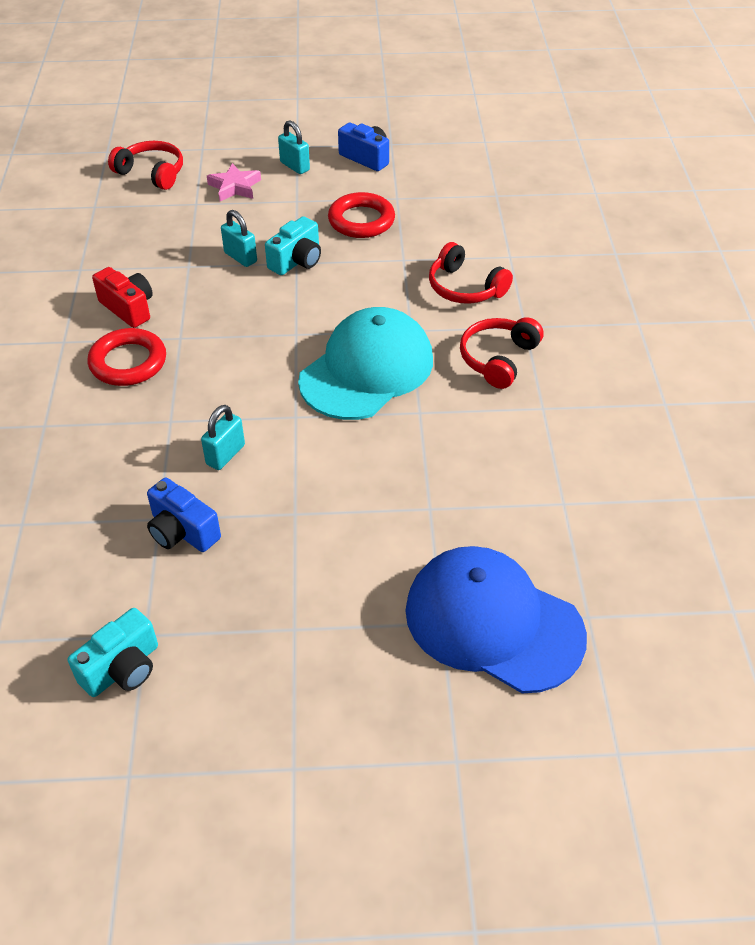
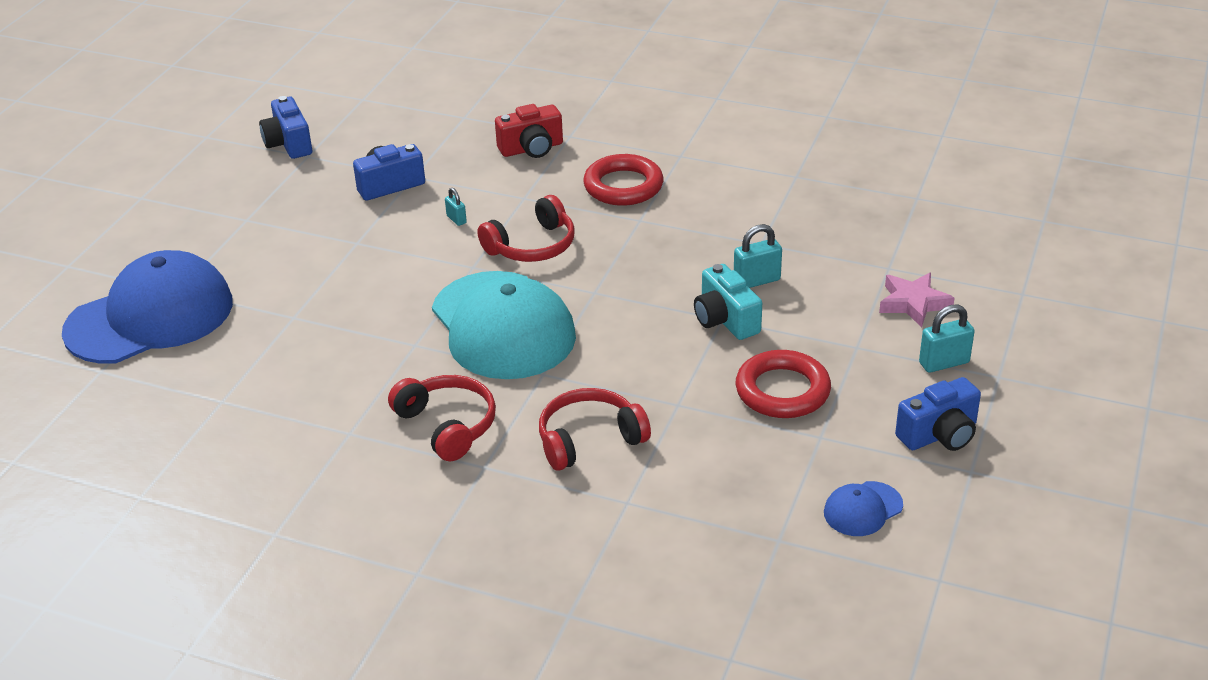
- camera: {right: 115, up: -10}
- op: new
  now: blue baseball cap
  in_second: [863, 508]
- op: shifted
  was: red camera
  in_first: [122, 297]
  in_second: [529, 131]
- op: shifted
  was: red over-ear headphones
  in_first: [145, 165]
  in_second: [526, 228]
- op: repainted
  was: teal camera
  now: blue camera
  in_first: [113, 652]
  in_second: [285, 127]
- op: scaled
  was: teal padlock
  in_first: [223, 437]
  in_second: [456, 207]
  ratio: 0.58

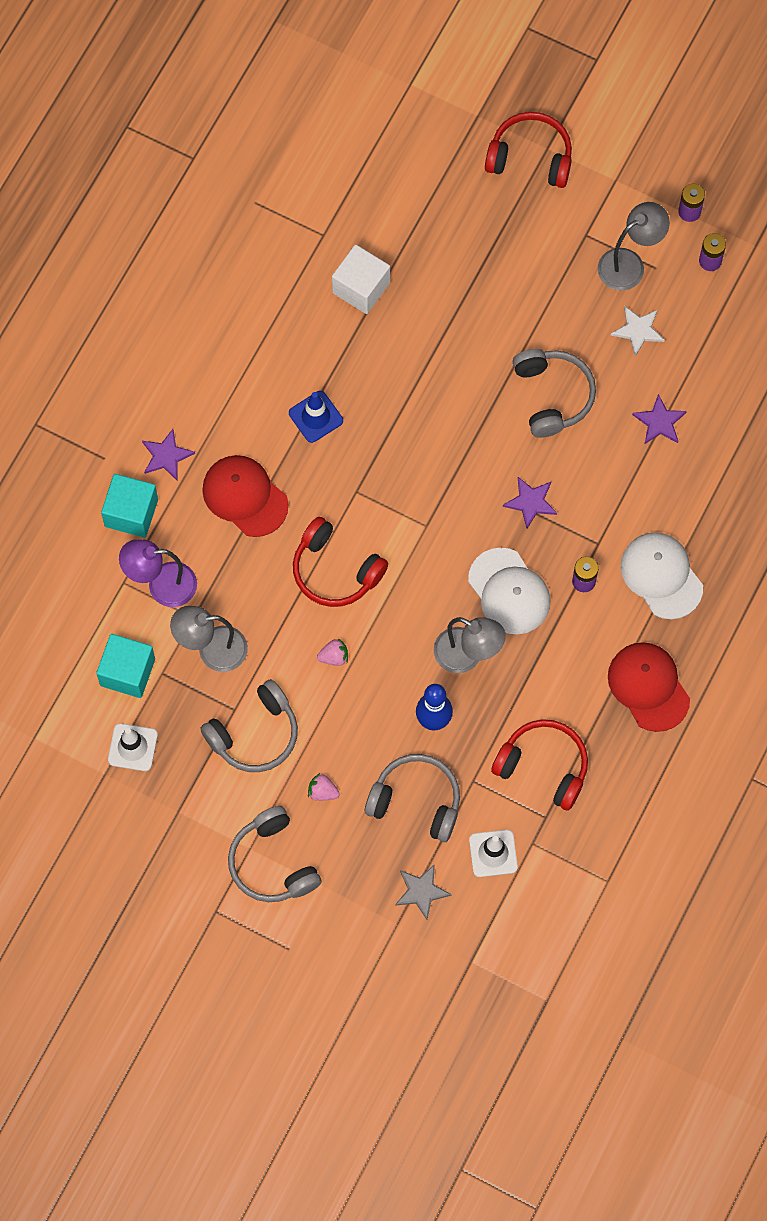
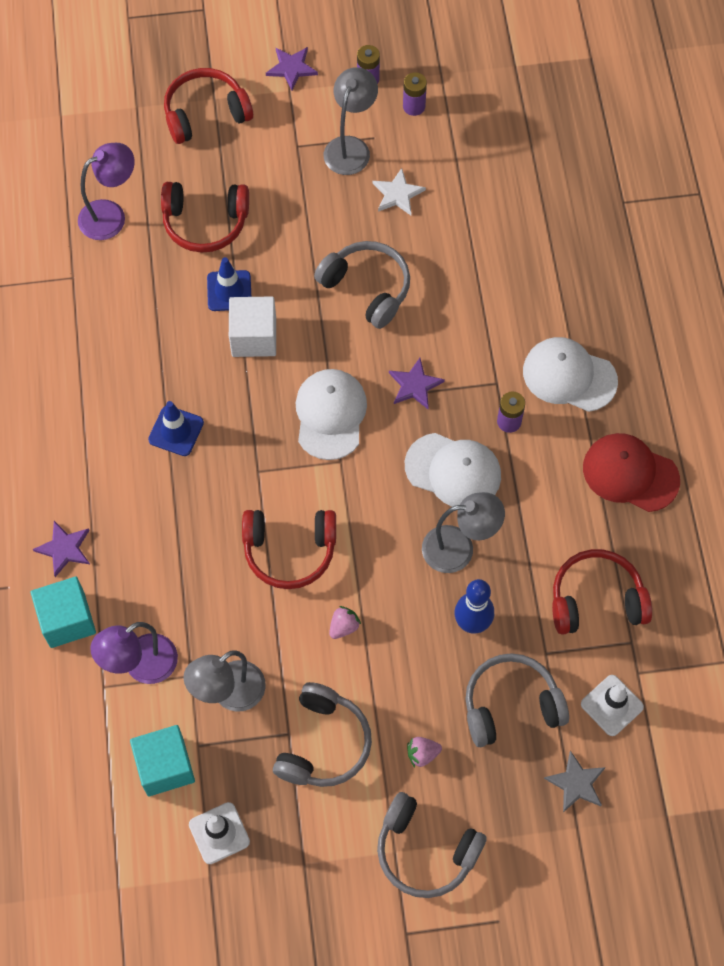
- camera: {right: -35, up: -5}
- op: gone
  was: red baseball cap
  in_first: [245, 496]
- op: new
  now: purple desk lamp
  in_second: [106, 191]
- op: new
  now: red over-ear headphones
  in_second: [205, 217]
- op: new
  now: blue traffic cone
  in_second: [229, 284]
- op: new
  now: pure white baseball cap
  in_second: [331, 414]
- op: shifted
  was: pure white cube
  in_first: [361, 279]
  in_second: [252, 326]
- op: shifted
  was: purple star
  in_first: [659, 419]
  in_second: [292, 68]

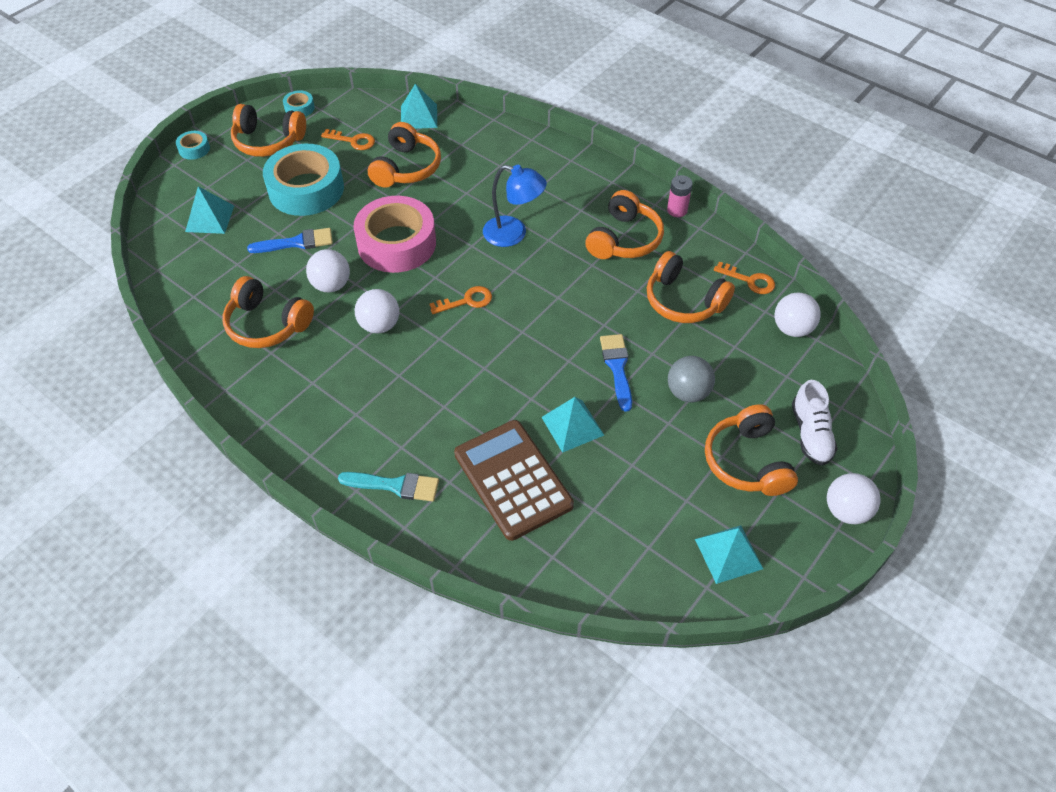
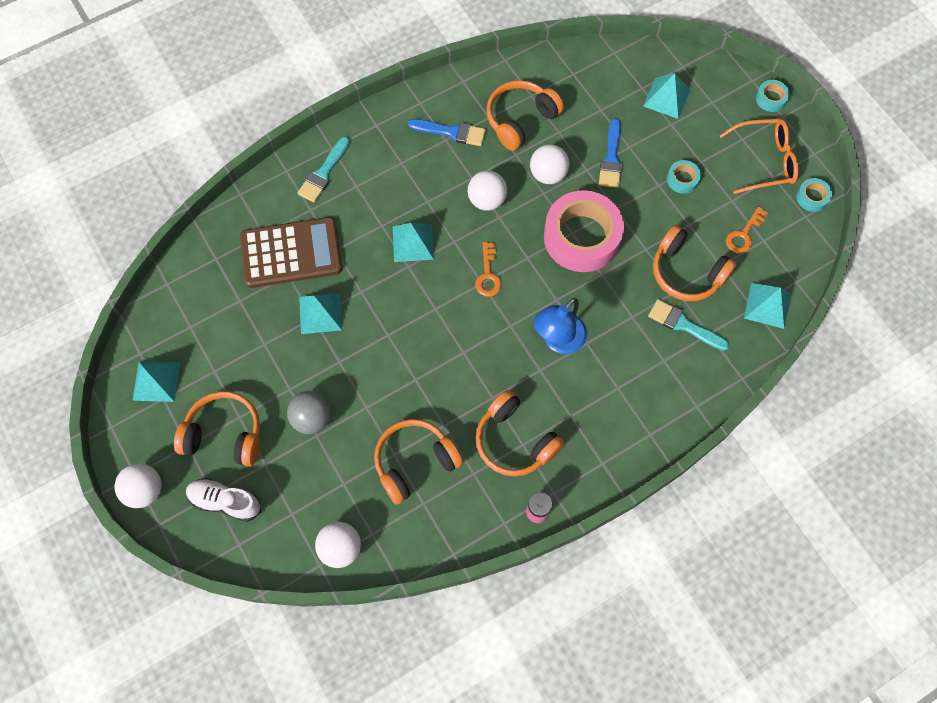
- camera: {right: 110, up: 15}
- op: gone
  was: bright orange key
  in_first: [744, 278]
- op: new
  now: teal pyramid shape
  in_second: [413, 242]
- op: new
  now: teal paintbrush
  in_second: [689, 325]
- op: shifted
  was: blue paintbrush
  in_first: [616, 373]
  in_second: [447, 132]
- op: swapped
  was: bright orange over-ear headphones
  now: bright orange glasses
  in_first: [268, 130]
  in_second: [759, 156]
- op: scaled
  was: teal tape
  in_first: [303, 180]
  in_second: [684, 177]
  ratio: 0.42

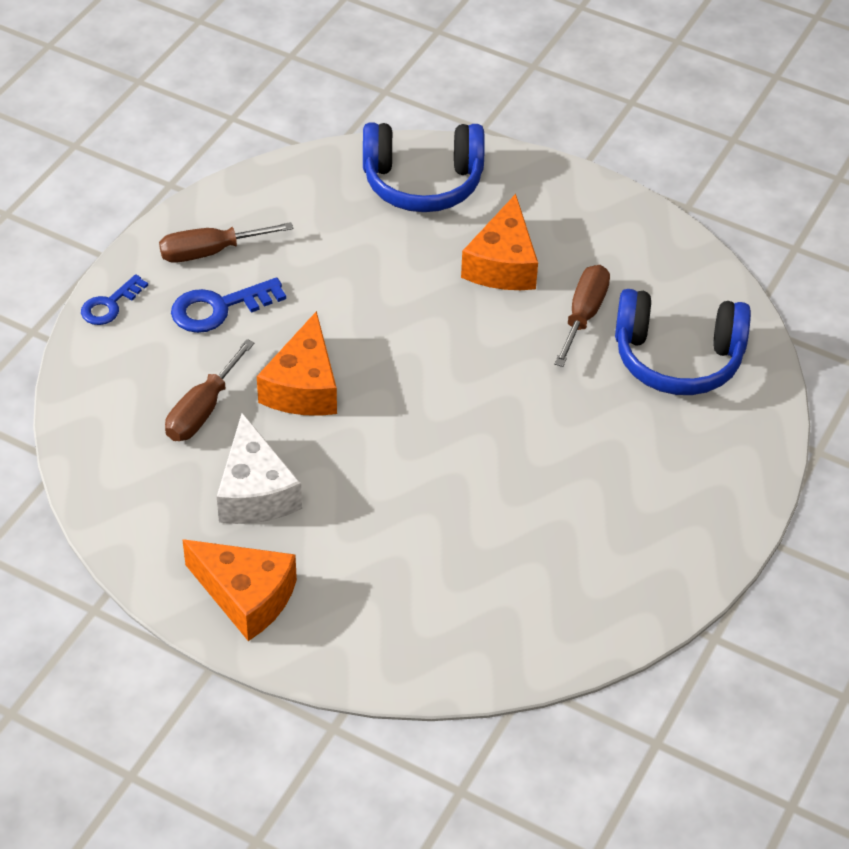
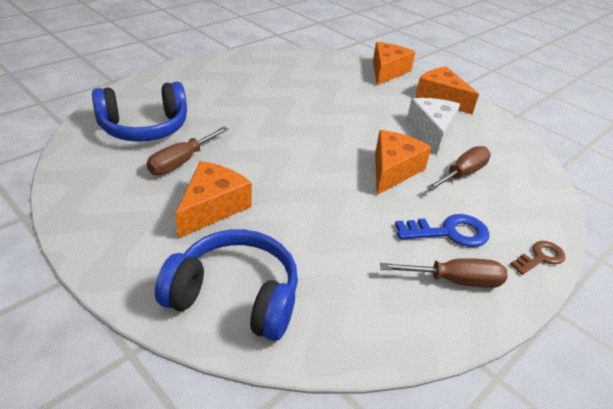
- camera: {right: -165, up: -10}
- op: new
  now: bright orange cheese
  in_second: [394, 63]
- op: repainted
  was: blue key
  now: brown key
  in_first: [114, 299]
  in_second: [538, 258]
- op: rotated
  was: blue over-ear headphones
  in_first: [683, 342]
  in_second: [139, 112]
  clockwise: 135

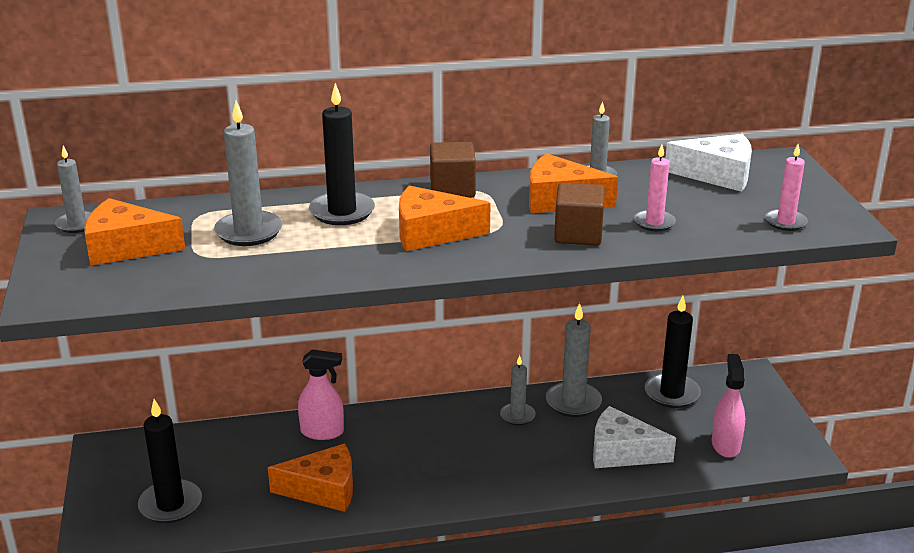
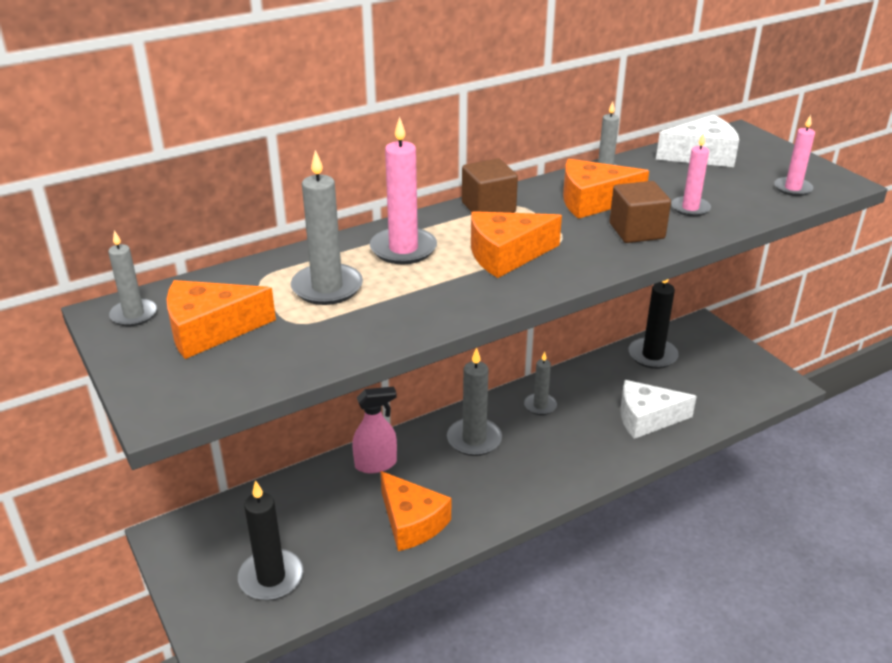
- camera: {right: -20, up: 5}
- op: gone
  was: pink sprayer
  in_first: [728, 406]
- op: shifted
  was: gray wax candle
  in_first: [574, 360]
  in_second: [474, 402]
- op: repainted
  was: jet-black wax candle
  now: pink wax candle
  in_first: [342, 154]
  in_second: [403, 190]
- op: rotated
  was: bright orange cheese
  in_first: [310, 478]
  in_second: [415, 511]
  clockwise: 75

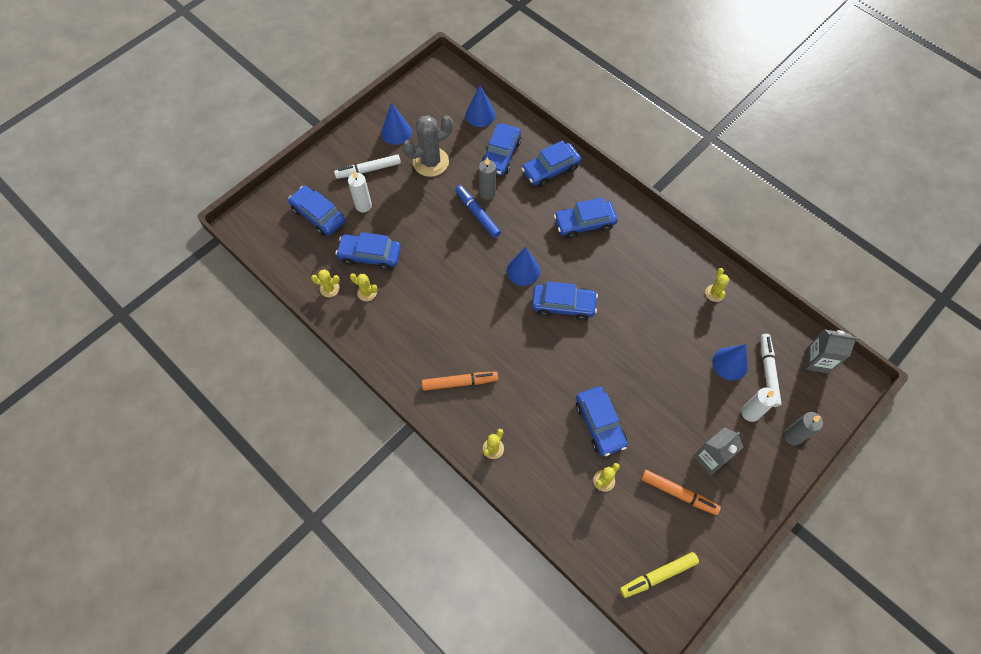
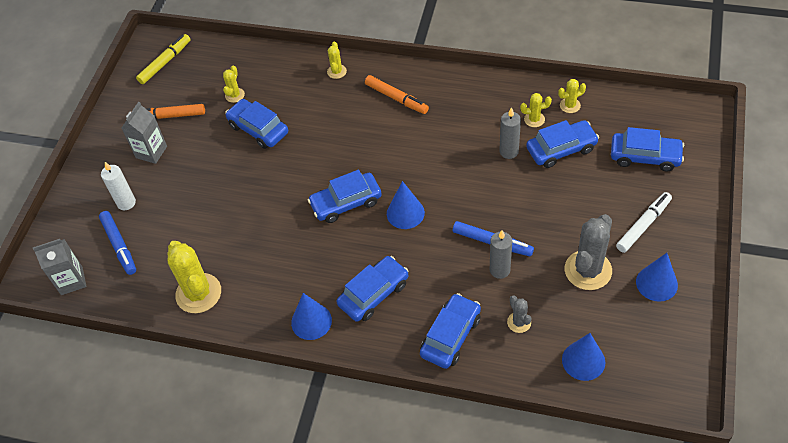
- camera: {right: 155, up: -10}
- op: gone
  was: pure white wax candle
  in_first: [360, 191]
- op: shifted
  was: blue solid cone
  in_first: [730, 362]
  in_second: [311, 316]
- op: shifted
  was: gray wax candle
  in_first: [803, 428]
  in_second: [510, 133]
- op: swapped
  was: blue car
  now: gray saguaro cactus
  in_first: [501, 149]
  in_second: [519, 314]
- op: repainted
  was: pure white felt pen
  now: blue felt pen
  in_first: [771, 370]
  in_second: [117, 243]
- op: rotated
  was: bright orange felt pen
  in_first: [460, 381]
  in_second: [397, 94]
  clockwise: -105
- op: scaled
  was: bright yellow saguaro cactus
  in_first: [717, 285]
  in_second: [194, 277]
  ratio: 2.02

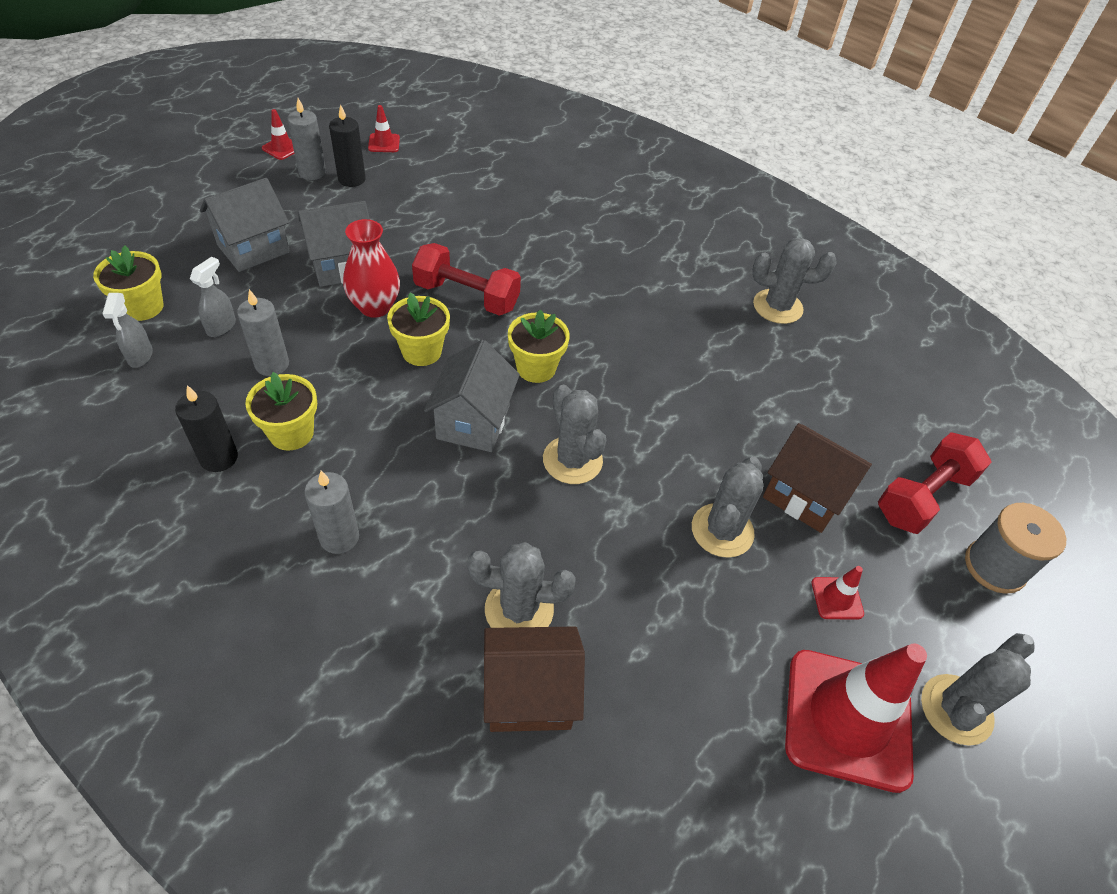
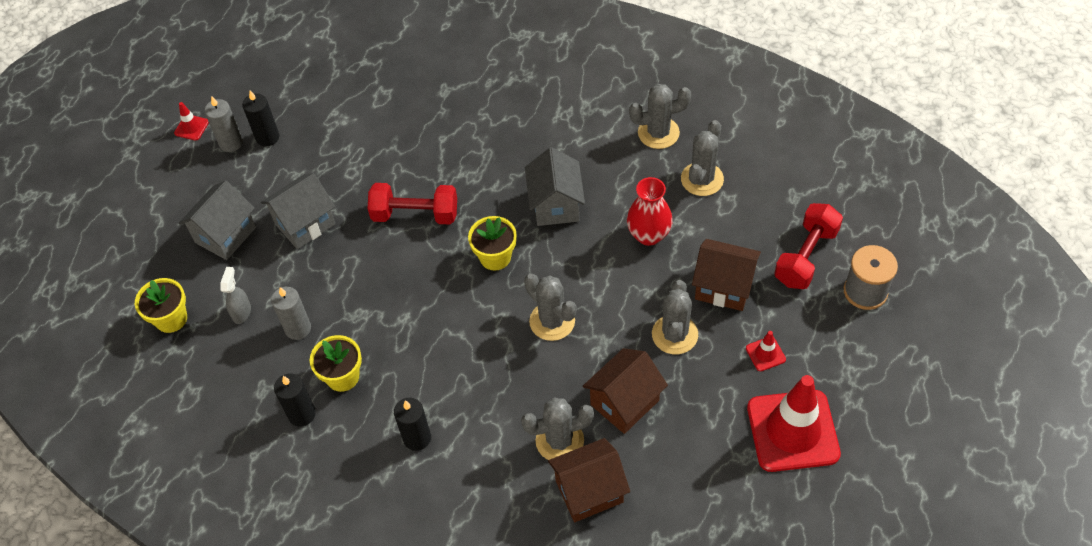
- camera: {right: -10, up: 5}
- op: gone
  was: gray sprayer
  in_first: [127, 330]
- op: gone
  was: red traffic cone
  in_first: [384, 128]
- op: gone
  was: bright yellow flower pot
  in_first: [418, 329]
- op: new
  now: brown toy house
  in_second: [625, 391]
- op: shifted
  was: red flower vase
  in_first: [371, 268]
  in_second: [650, 211]
- op: shifted
  was: gray toy house
  in_first: [472, 396]
  in_second: [555, 186]
- op: shifted
  was: gray saguaro cactus
  in_first: [978, 689]
  in_second: [702, 158]
- op: repainted
  was: gray wax candle
  now: jet-black wax candle
  in_first: [331, 512]
  in_second: [412, 424]

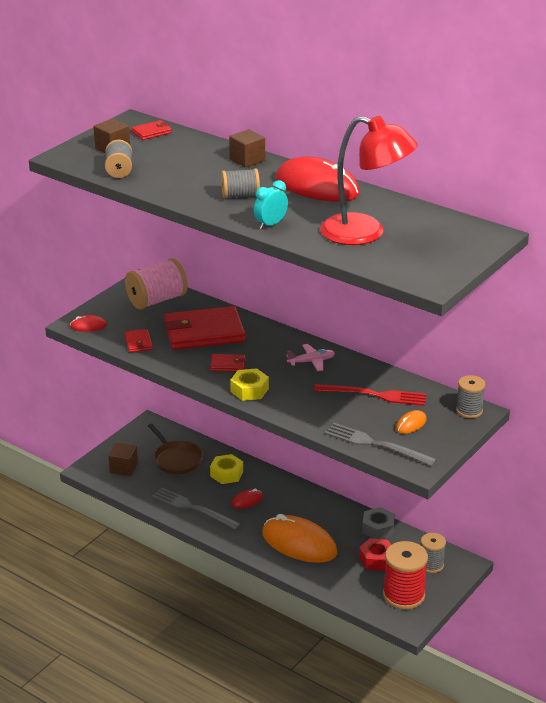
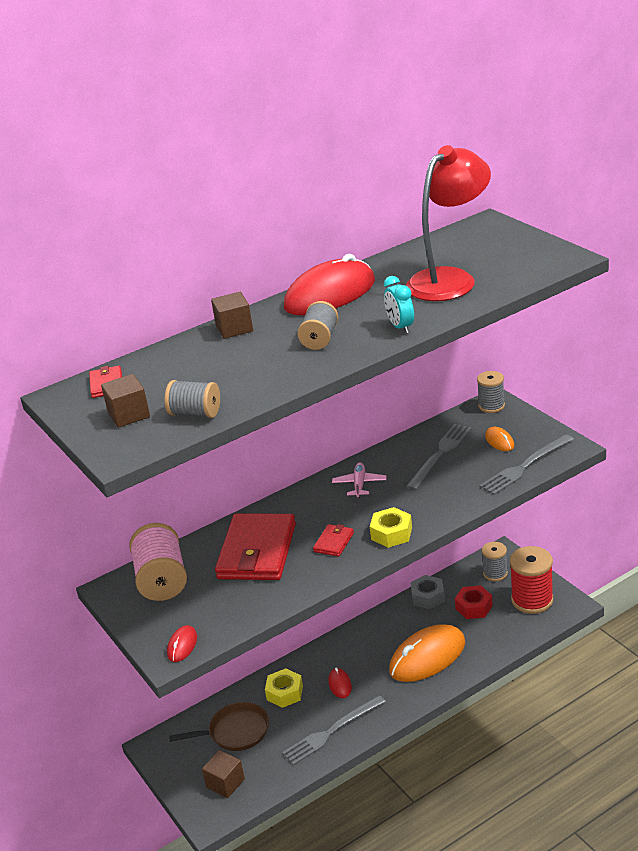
- camera: {right: -65, up: 0}
- op: gone
  was: red wallet
  in_first: [139, 340]
- op: repainted
  was: red table fork
  now: gray table fork
  in_first: [370, 395]
  in_second: [439, 457]

